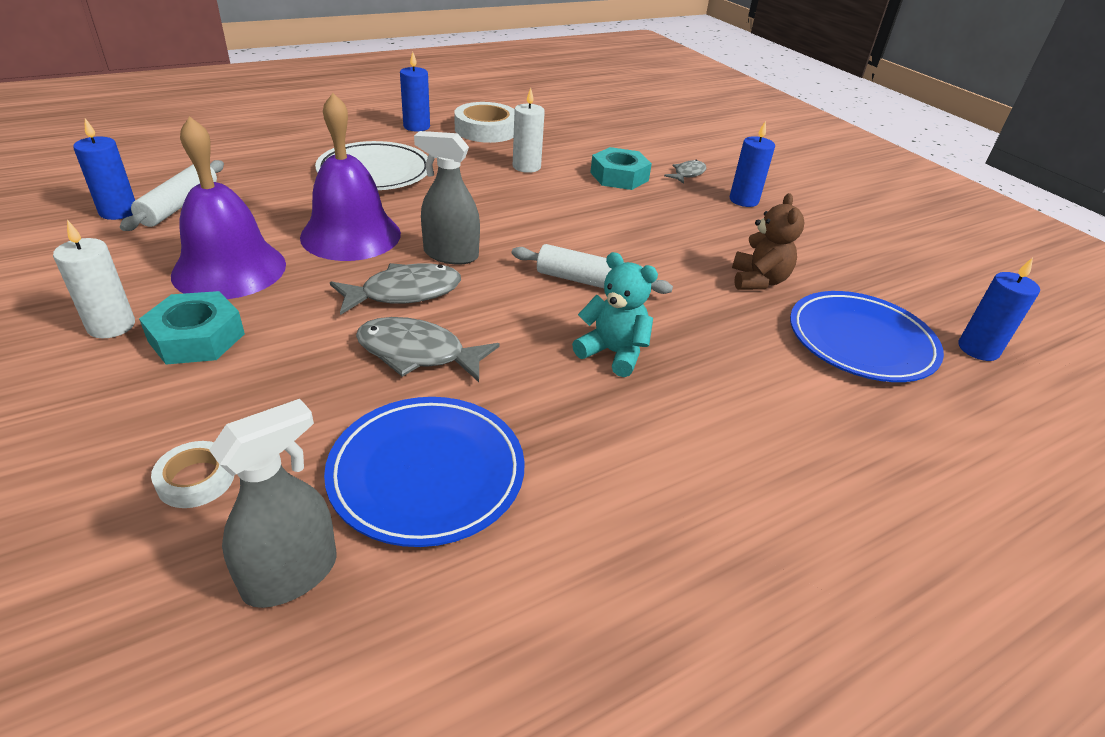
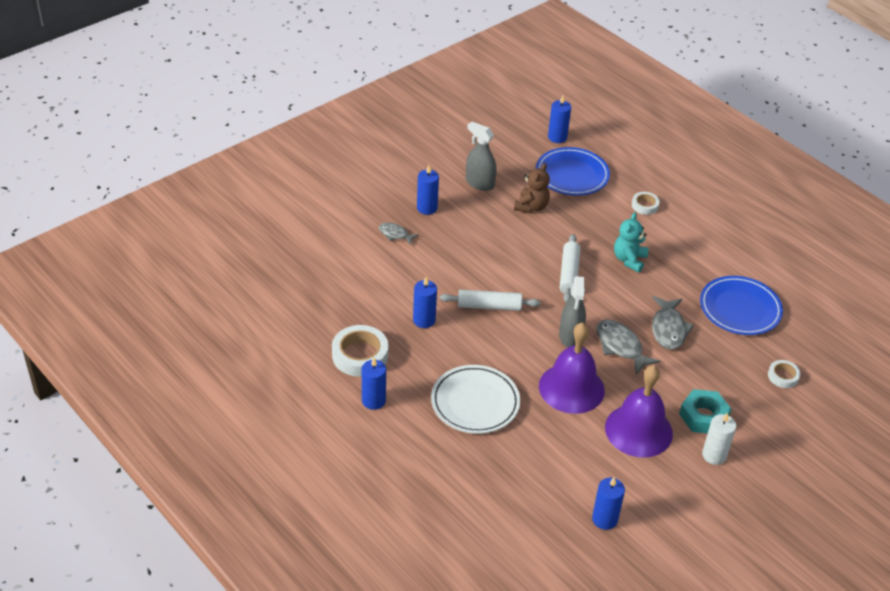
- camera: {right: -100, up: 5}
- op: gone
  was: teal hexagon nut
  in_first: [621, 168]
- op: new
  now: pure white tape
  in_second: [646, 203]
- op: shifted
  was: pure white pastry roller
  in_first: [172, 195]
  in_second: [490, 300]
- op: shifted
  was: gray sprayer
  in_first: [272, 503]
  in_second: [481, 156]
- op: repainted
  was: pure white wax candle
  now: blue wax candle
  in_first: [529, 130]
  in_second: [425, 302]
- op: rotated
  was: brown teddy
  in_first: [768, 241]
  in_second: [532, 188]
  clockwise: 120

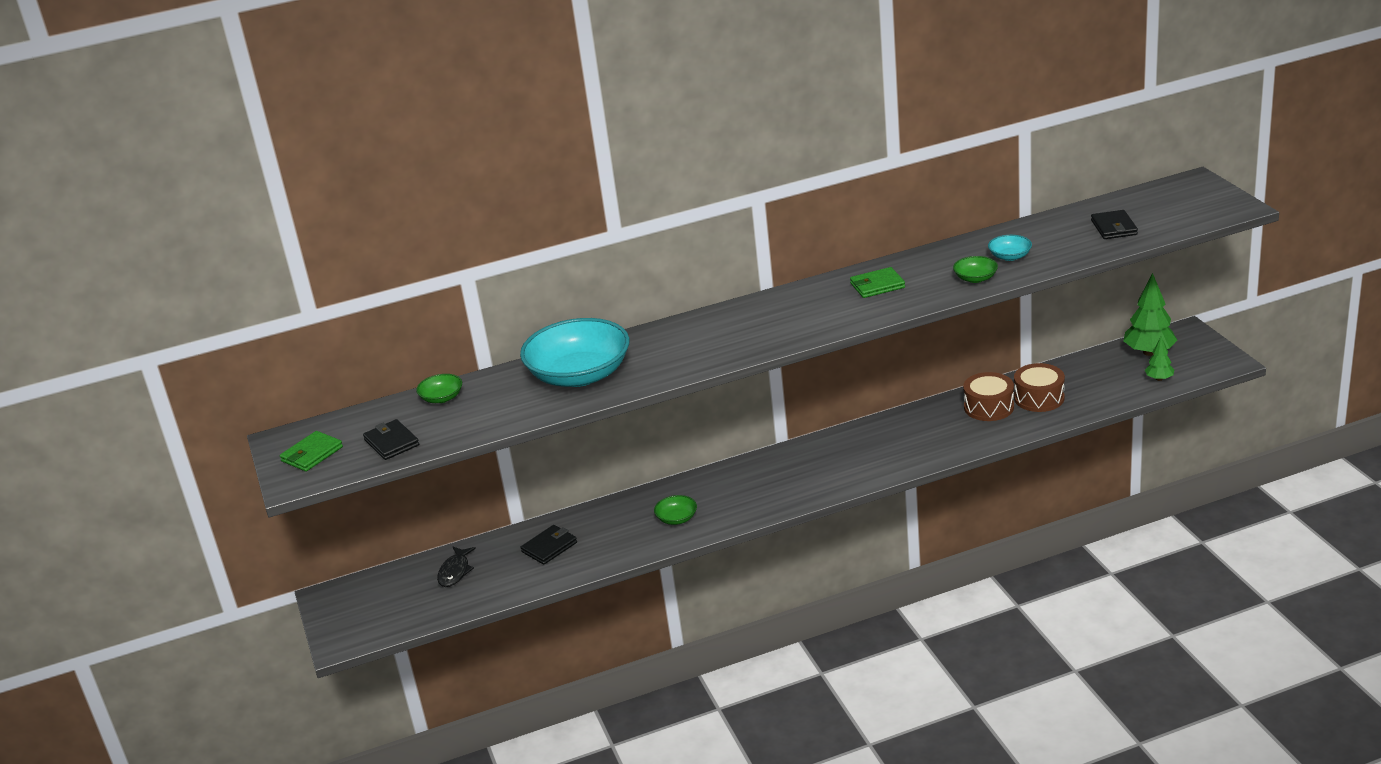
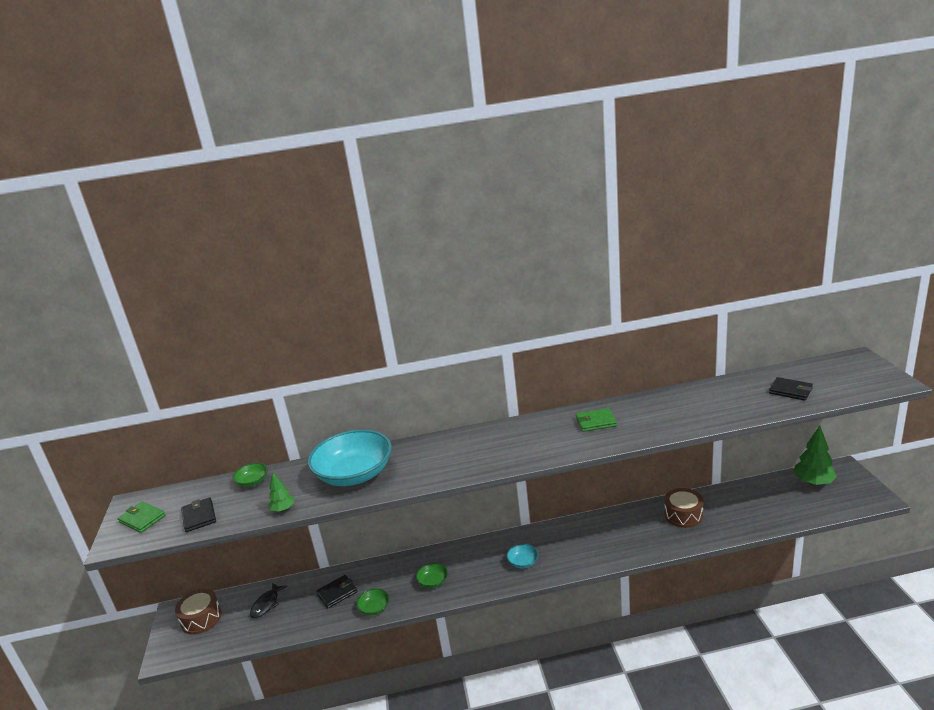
- camera: {right: 10, up: -5}
- op: shifted
  was: green serving bowl
  in_first: [975, 269]
  in_second: [372, 602]
- op: shifted
  was: teal serving bowl
  in_first: [1010, 248]
  in_second: [522, 556]
- op: shifted
  was: brown snare drum
  in_first: [1039, 387]
  in_second: [198, 612]
- op: shifted
  was: green fir tree
  in_first: [1159, 358]
  in_second: [281, 492]
- op: rotated
  was: green wallet
  in_first: [311, 451]
  in_second: [142, 517]
  clockwise: 75
- op: rotated
  was: jet-black wallet
  in_first: [1114, 224]
  in_second: [791, 389]
  clockwise: -60

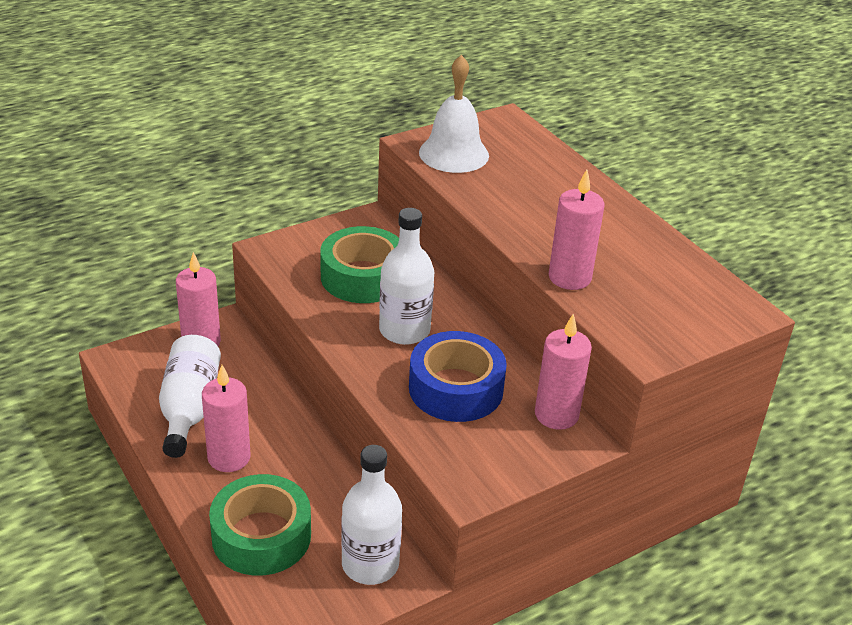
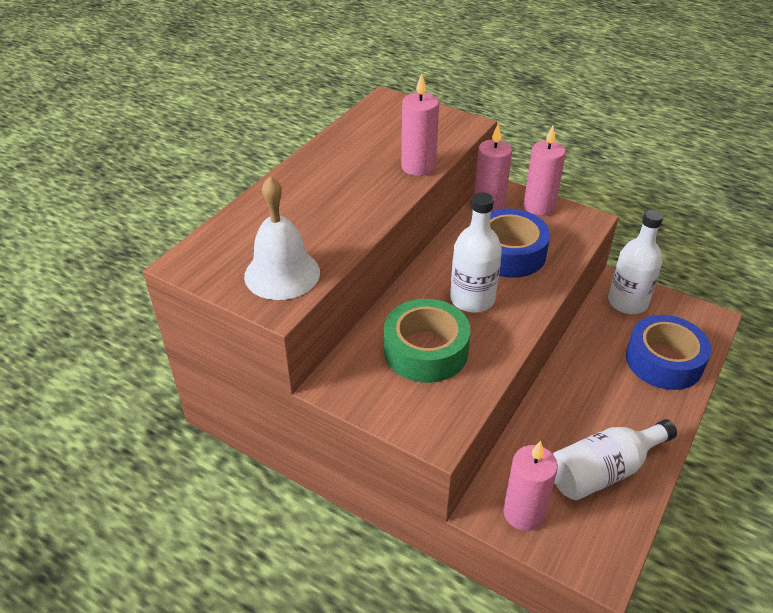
- camera: {right: -115, up: 5}
- op: shifted
  was: pink wax candle
  in_first: [226, 418]
  in_second: [545, 171]
- op: repainted
  was: green tape
  now: blue tape
  in_first: [260, 525]
  in_second: [668, 352]

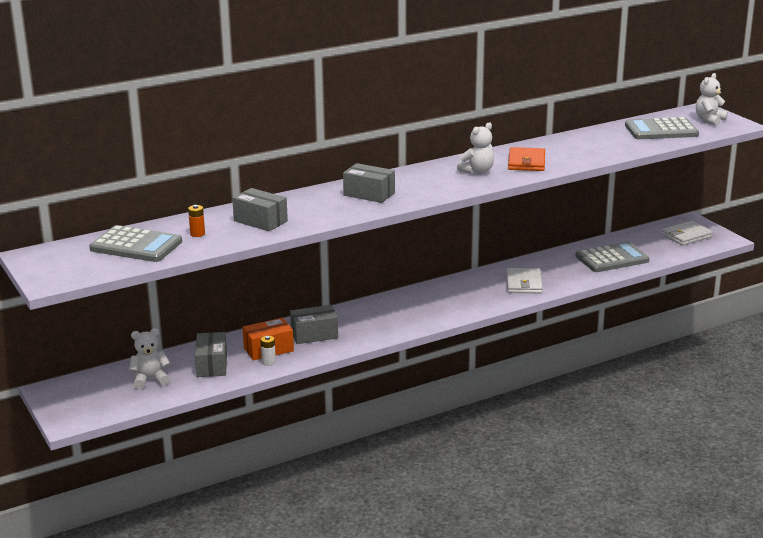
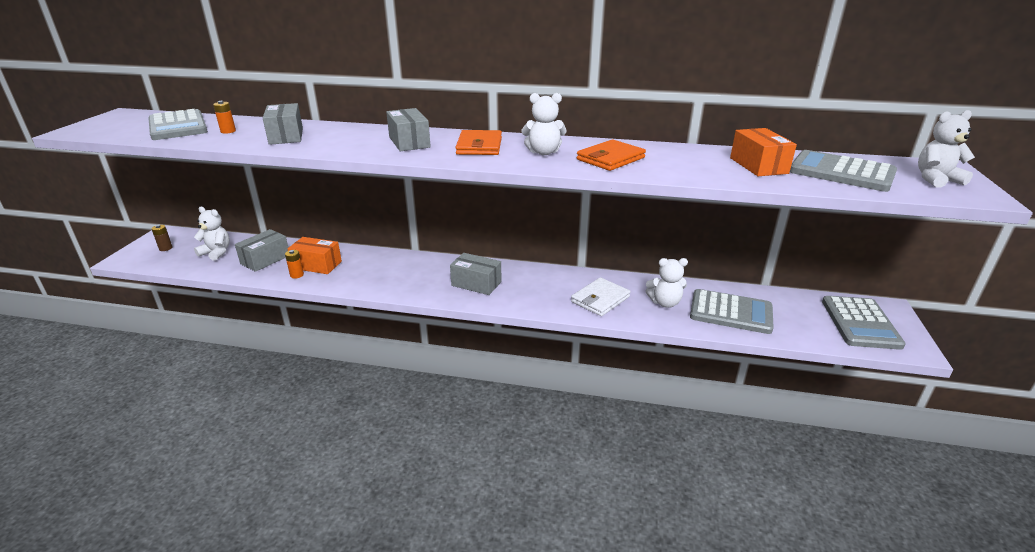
- camera: {right: 40, up: 5}
- op: new
  now: brown AA battery
  in_second: [162, 238]
- op: new
  now: bright orange wallet
  in_second: [478, 142]
- op: new
  now: pure white teddy
  in_second: [667, 283]
- op: new
  now: bright orange parcel
  in_second: [763, 152]
- op: shifted
  was: gray parcel
  in_first: [314, 324]
  in_second: [476, 274]
- op: swapped
  was: pure white wallet
  now: gray pocket calculator
  in_first: [687, 233]
  in_second: [864, 323]
- op: repainted
  was: pure white AA battery
  now: bright orange AA battery
  in_first: [268, 351]
  in_second: [294, 264]

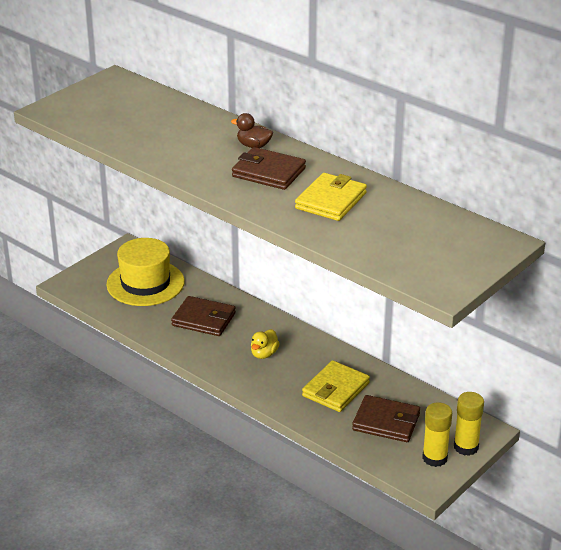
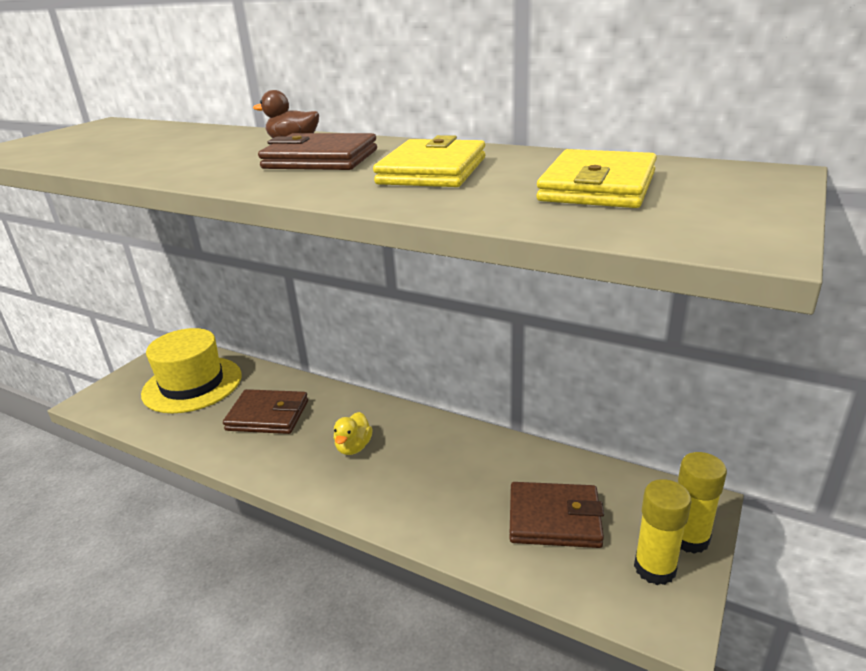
- camera: {right: -10, up: -5}
- op: shifted
  was: bright yellow wallet
  in_first: [336, 386]
  in_second: [596, 178]

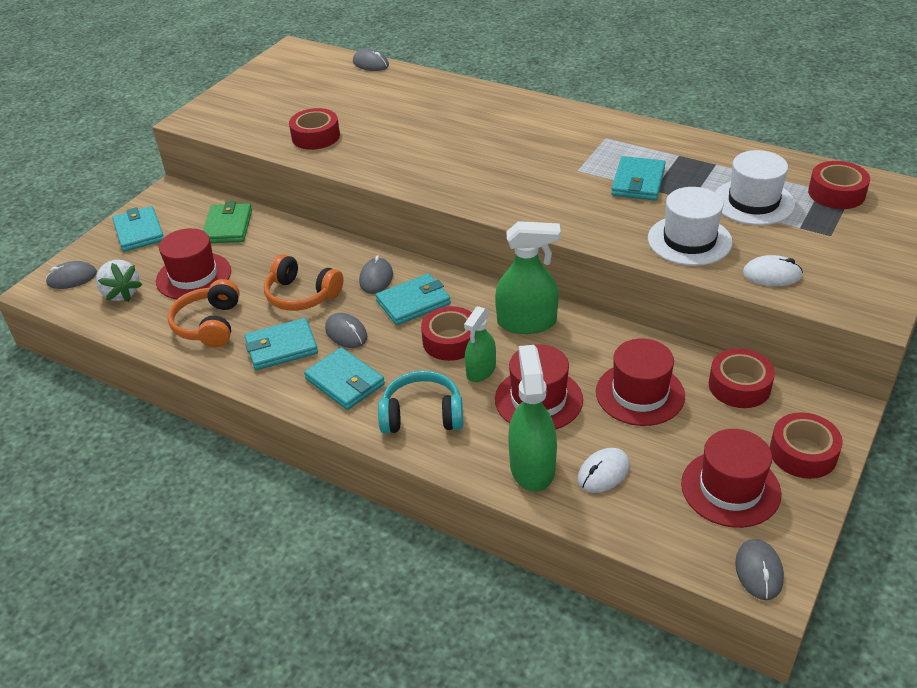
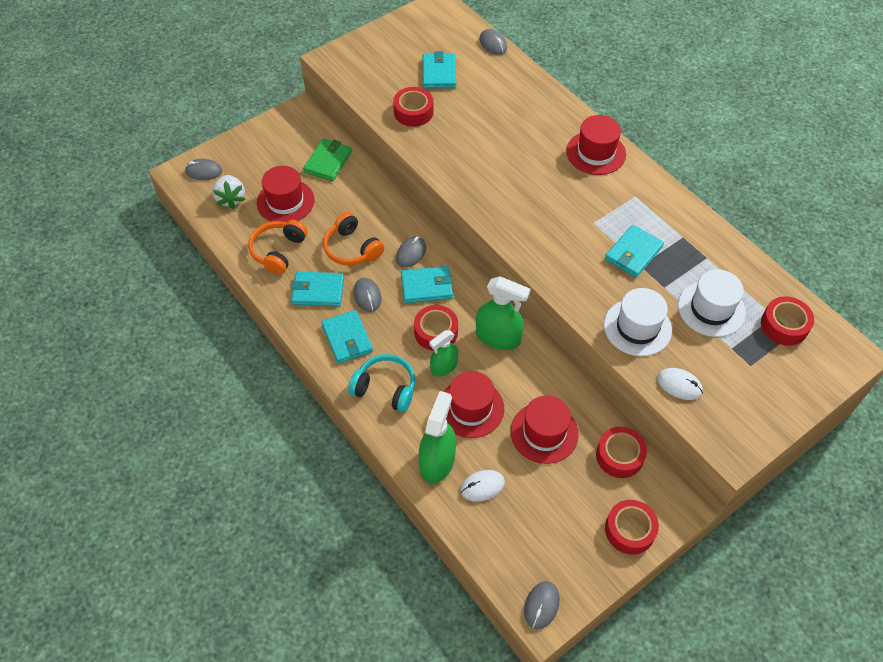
- camera: {right: 20, up: 15}
- op: shifted
  was: teal wallet
  in_first: [138, 229]
  in_second: [439, 69]
- op: shifted
  was: red tall hat
  in_first: [731, 478]
  in_second: [596, 145]

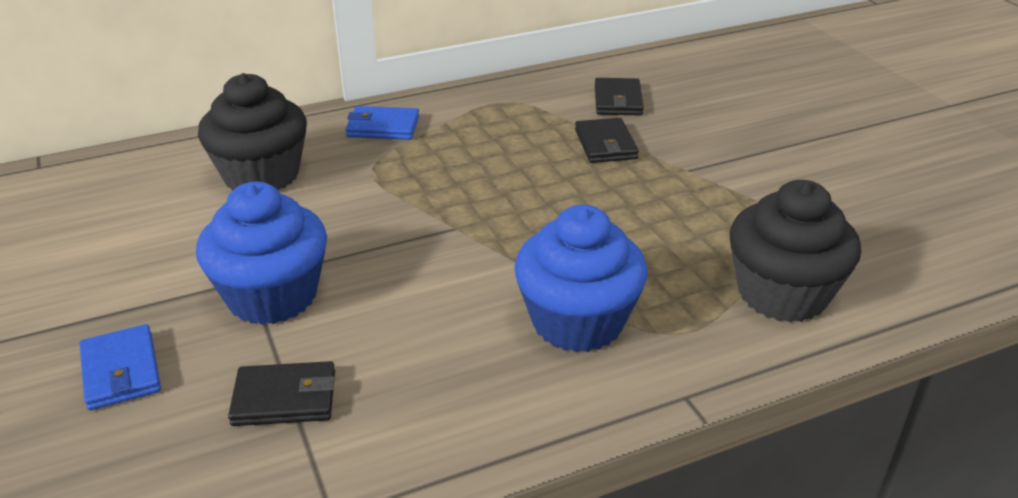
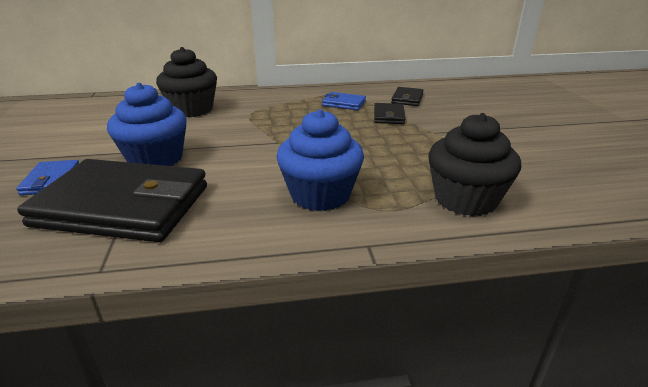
- camera: {right: 15, up: -5}
- op: shifted
  was: blue wallet
  in_first: [382, 123]
  in_second: [344, 101]
- op: scaled
  was: jet-black wallet
  in_first: [281, 393]
  in_second: [112, 200]
  ratio: 2.35

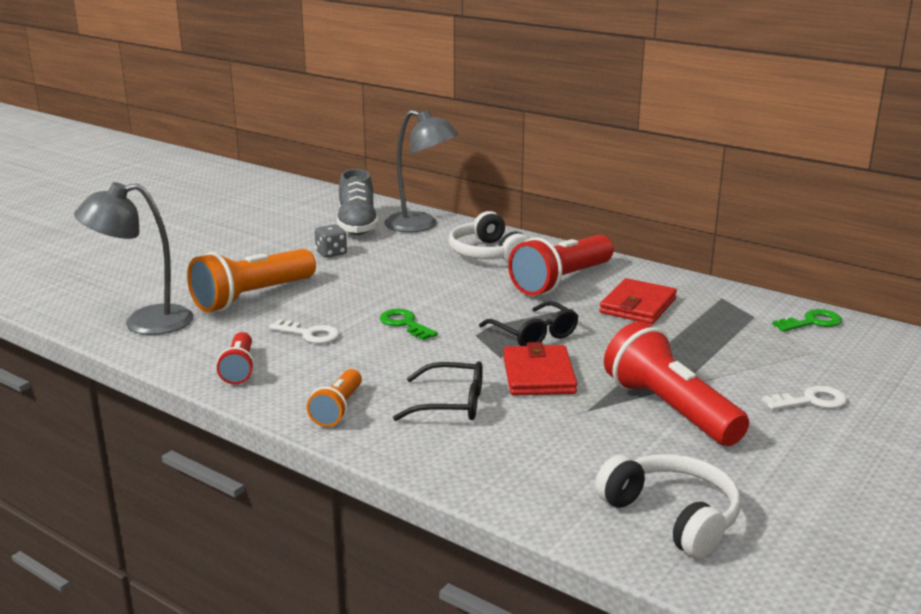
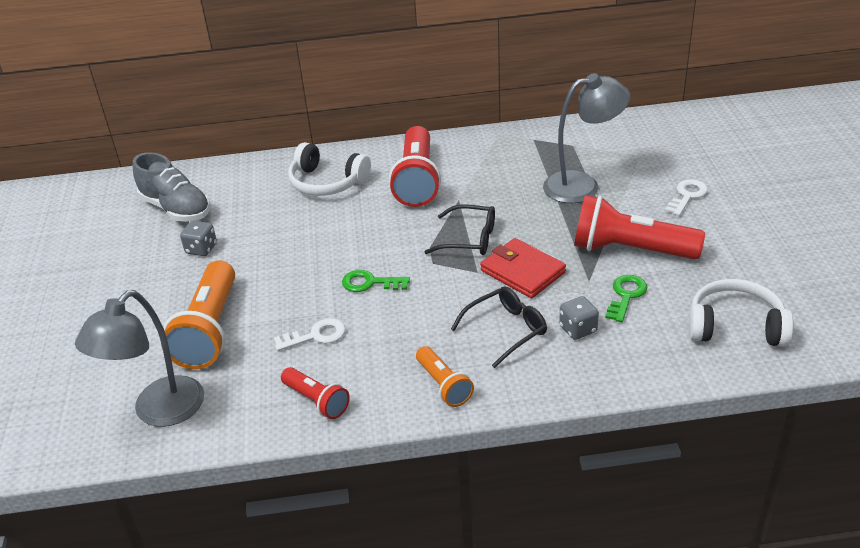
- camera: {right: -40, up: 15}
- op: gone
  was: red wallet
  in_first: [638, 301]
- op: new
  now: gray die
  in_second: [579, 318]
- op: shifted
  was: gray desk lamp
  in_first: [421, 171]
  in_second: [586, 138]
- op: shifted
  was: green key
  in_first: [807, 320]
  in_second: [626, 298]

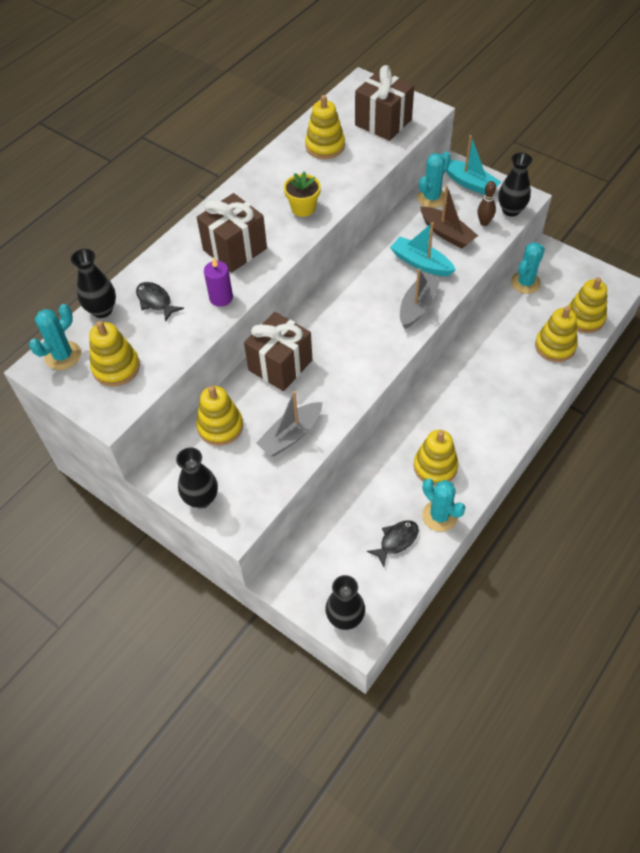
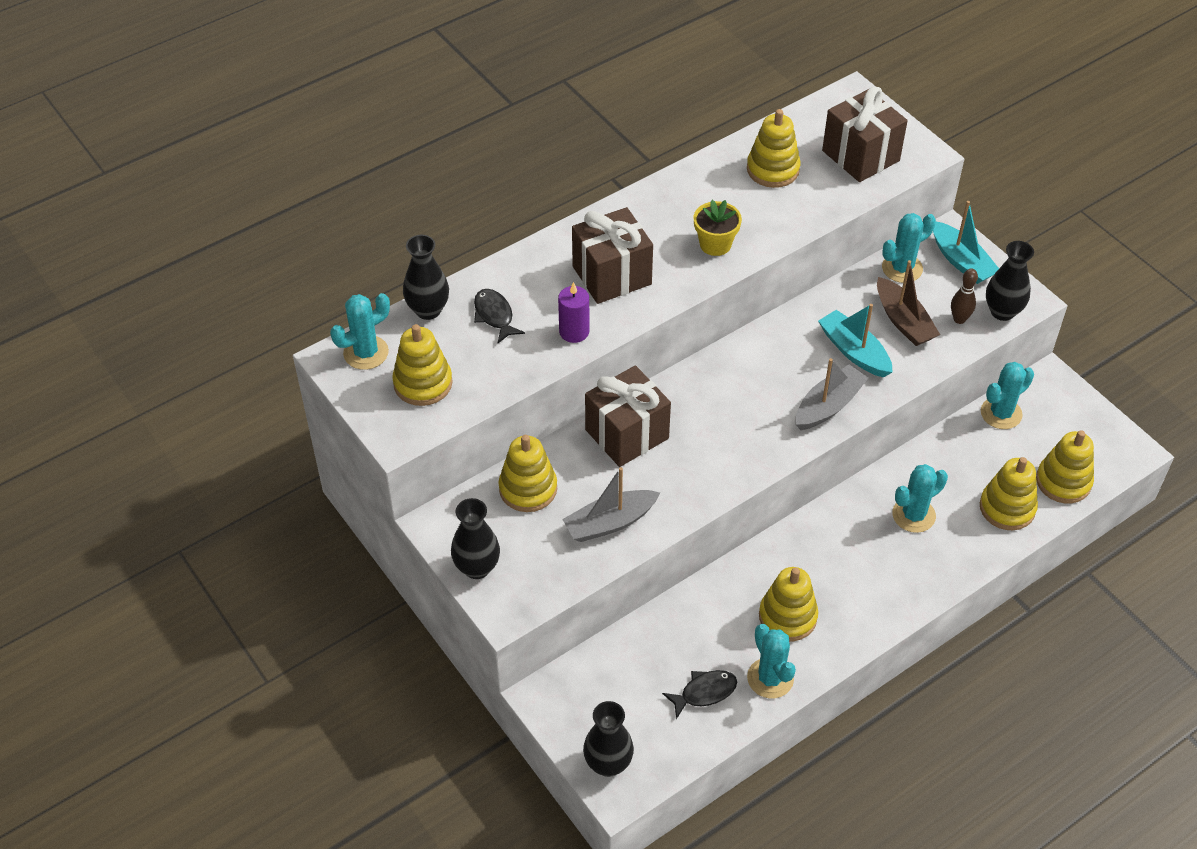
- camera: {right: 15, up: -5}
- op: new
  now: teal saguaro cactus
  in_second: [920, 498]

